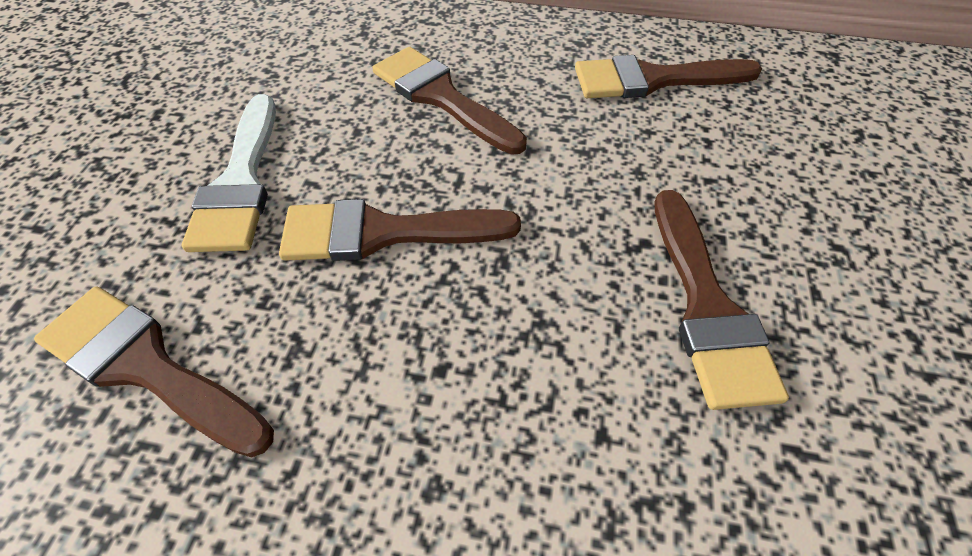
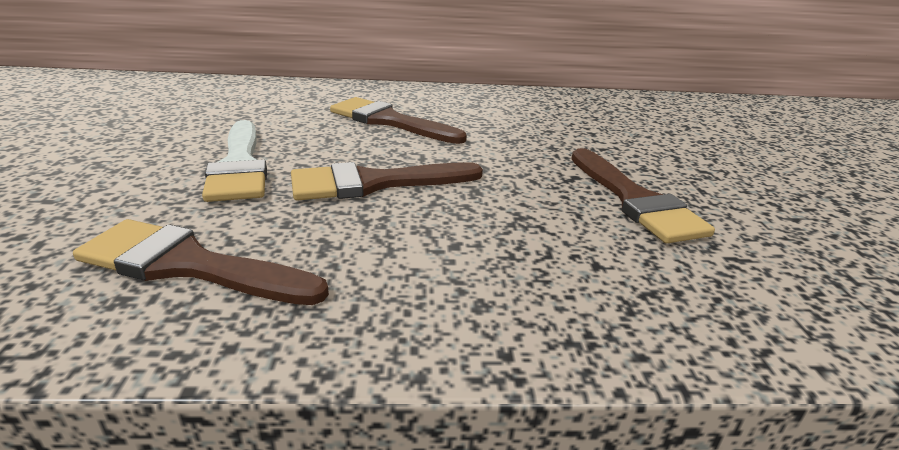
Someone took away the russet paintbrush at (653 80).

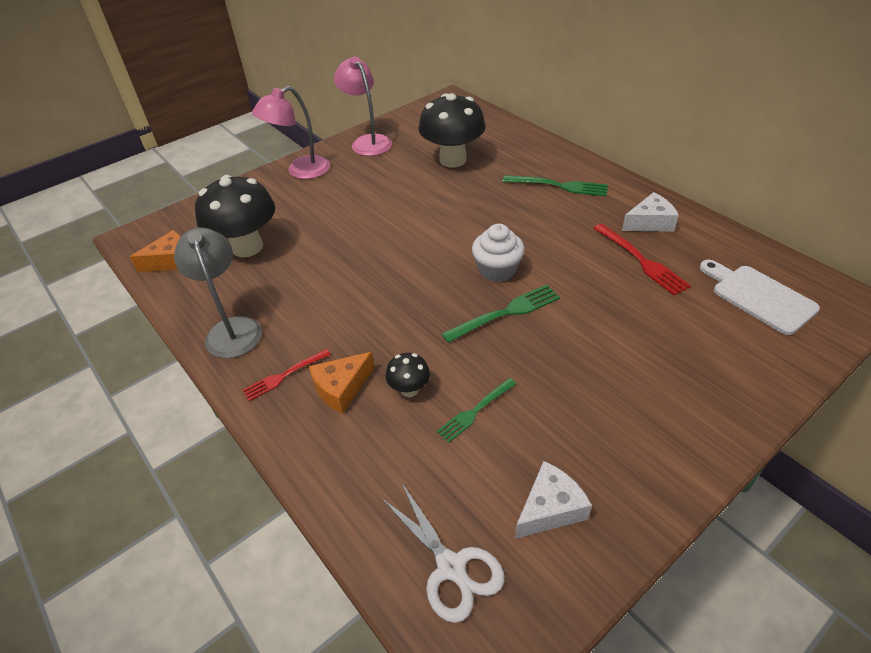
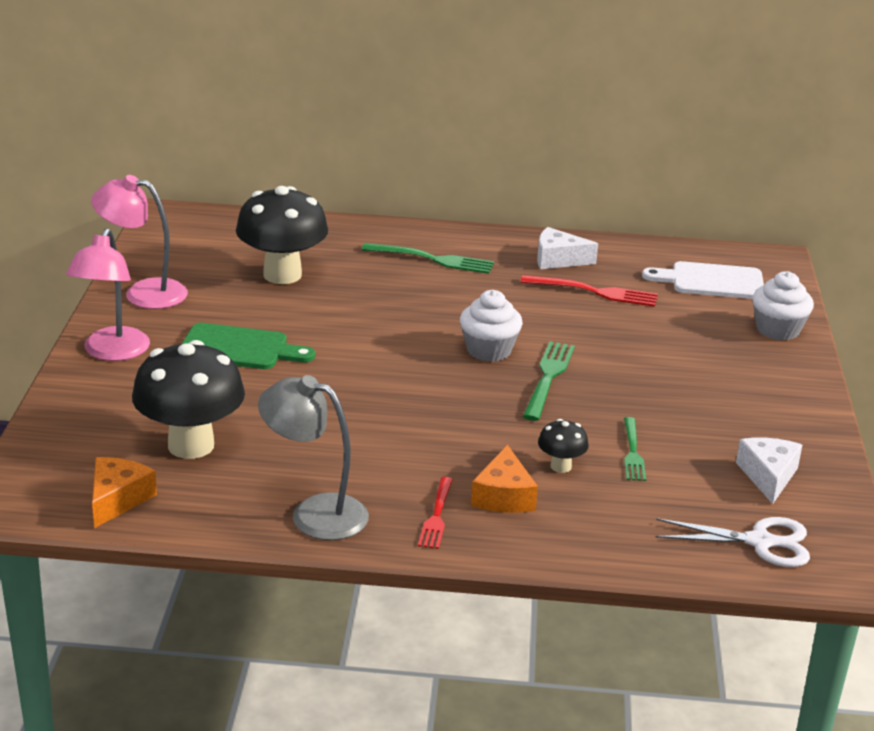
Someone rotated the green table fork at (559 186) by 45 degrees clockwise.
Someone rotated the white piece of cheese at (650 222) by 105 degrees counterclockwise.
Someone put down the white muffin at (777 330).
Someone put down the green cutting board at (239 348).

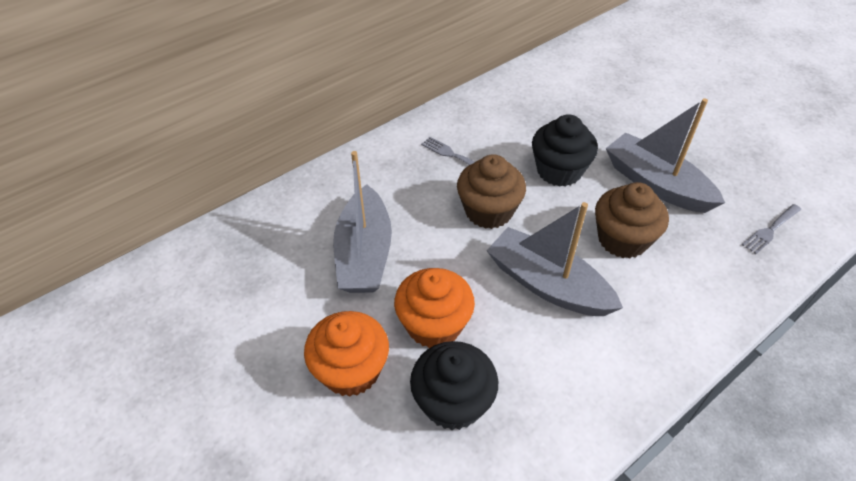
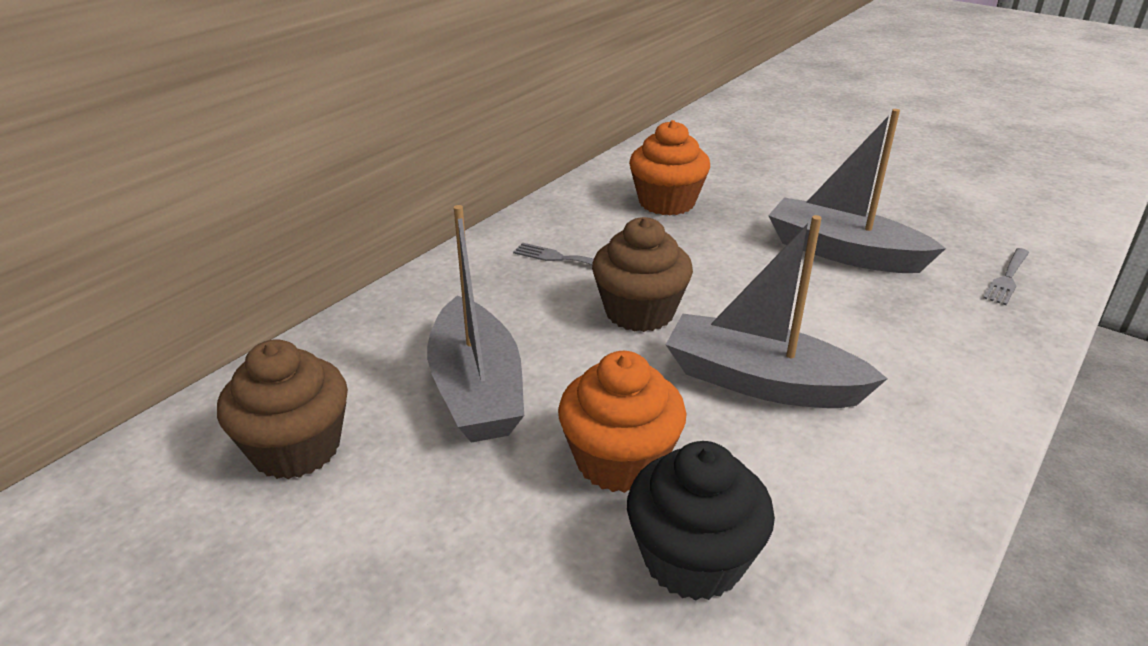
Someone took away the ebony muffin at (559 171).
Someone carried the russet muffin from (622 239) to (296 448).
Someone carried the bright orange muffin from (351 370) to (666 202).

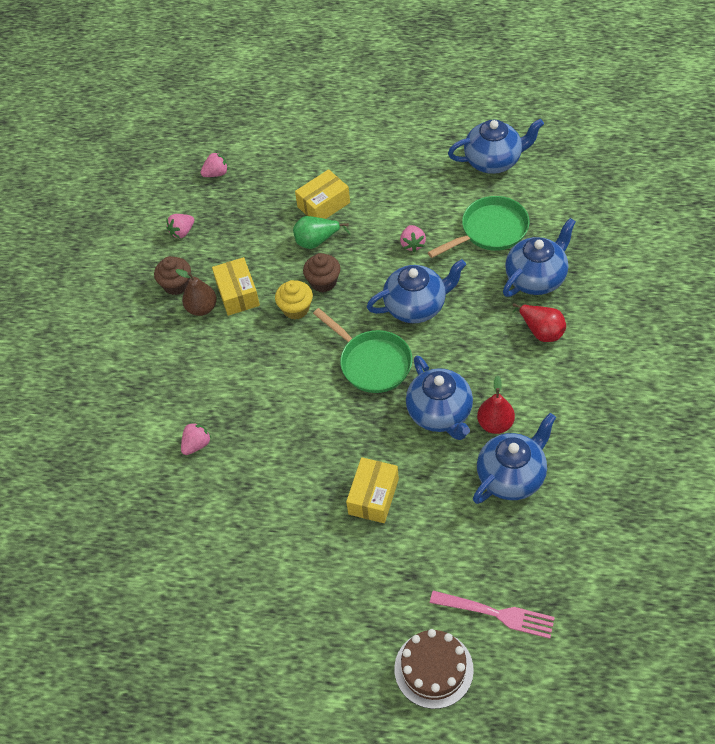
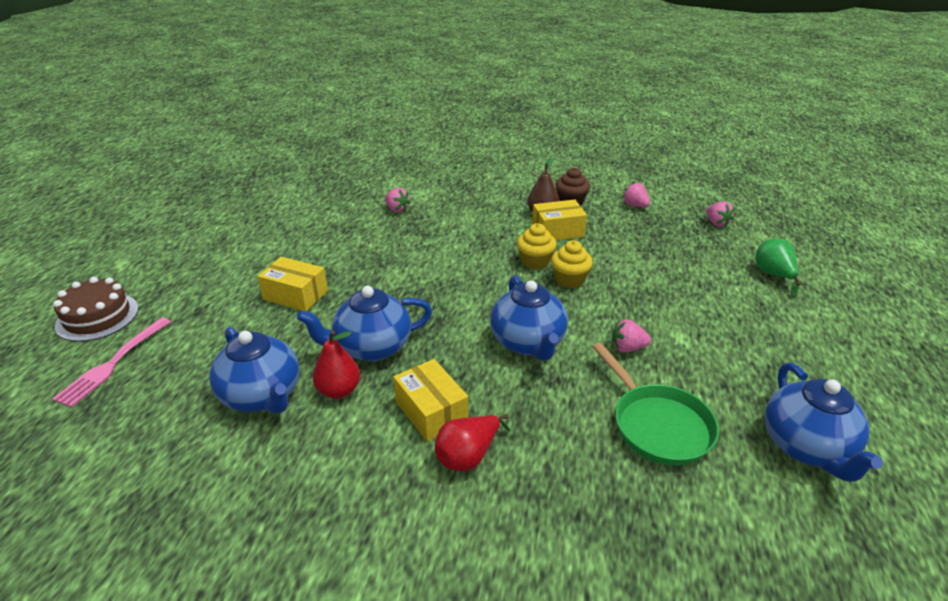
Someone carried the golden box from (323 205) to (431 411).
Someone carried the green toy pear from (317 241) to (773 275).
Someone took away the blue teapot at (536 278).
Someone repainted the russet muffin at (323 282), which became the golden muffin at (569 280).
Someone took away the green skillet at (372 363).

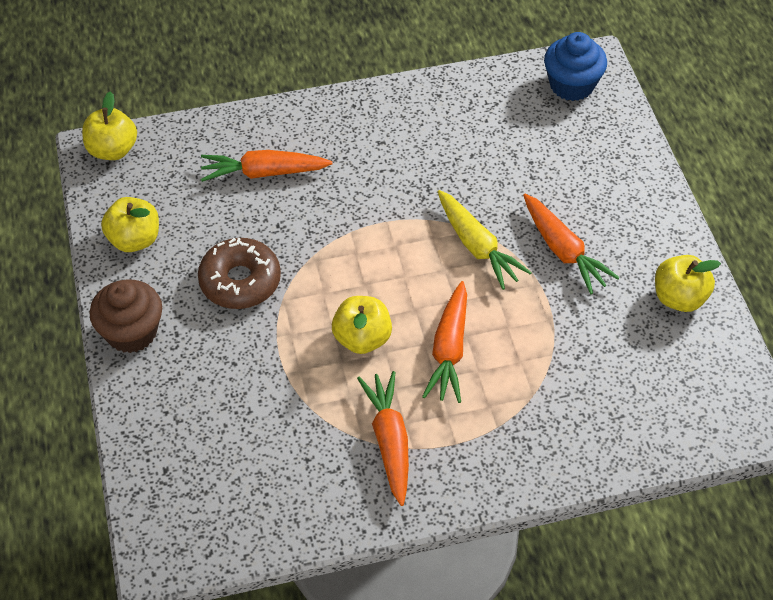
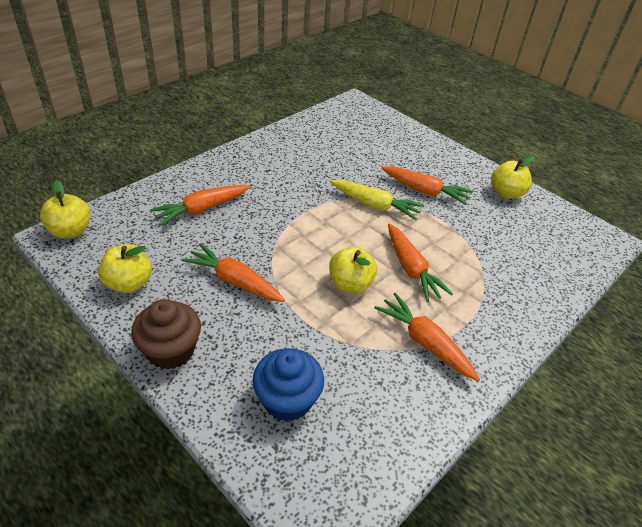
Someone carried the blue muffin from (571 85) to (287 400).
Someone swapped the russet donut at (240 281) for the bright orange carrot at (234 281).

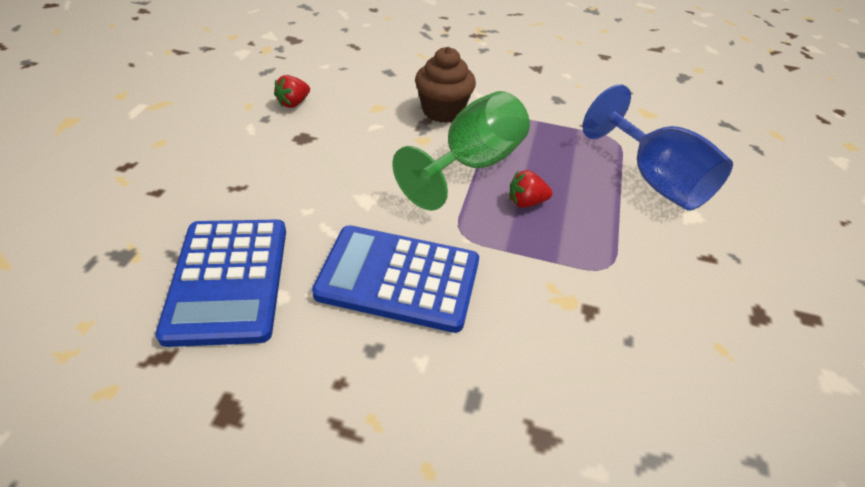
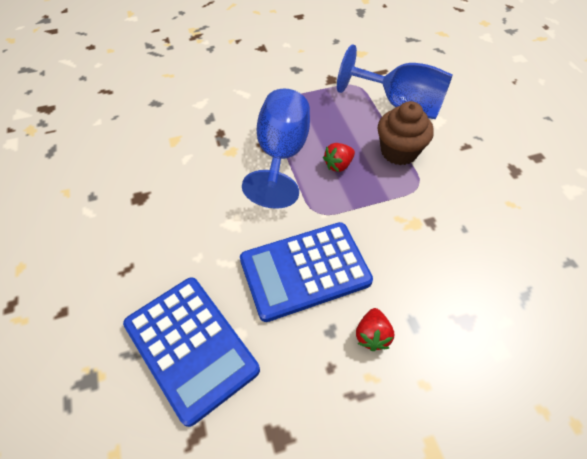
Someone carried the russet muffin from (443 111) to (399 151).
Someone carried the scarlet berry from (293 103) to (372 335).
Someone repainted the green chalice at (471 165), which became the blue chalice at (281 155).

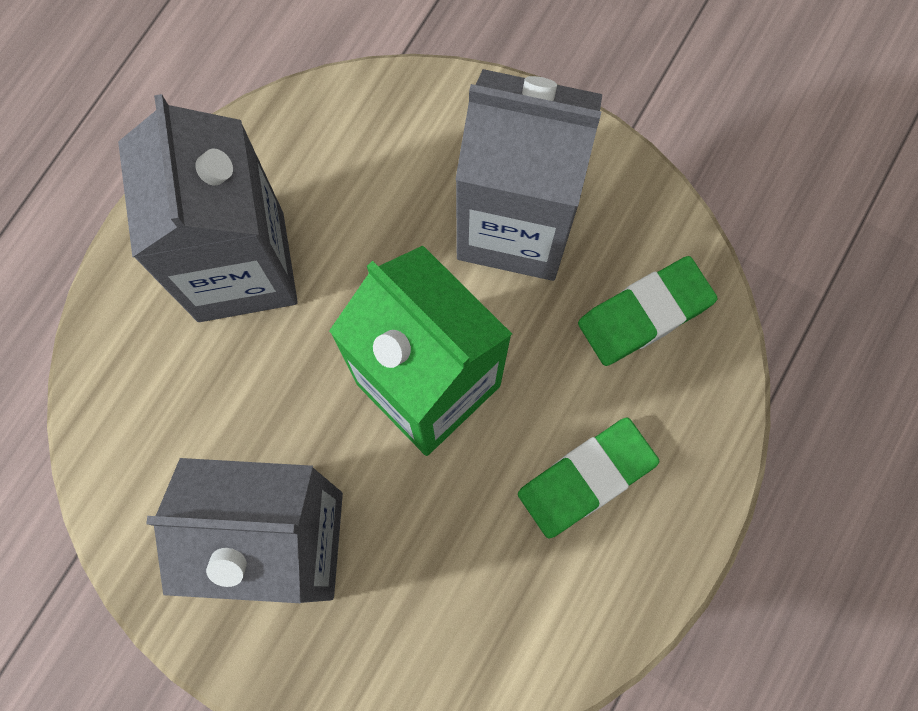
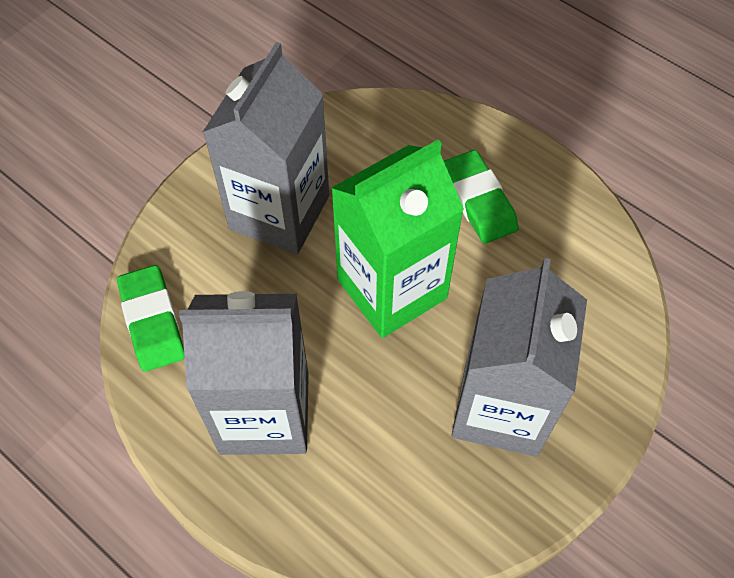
Someone carried the green eraser from (645 314) to (152 321).

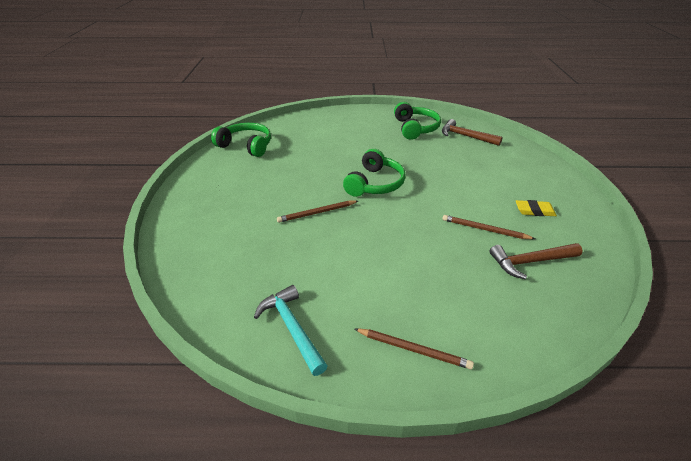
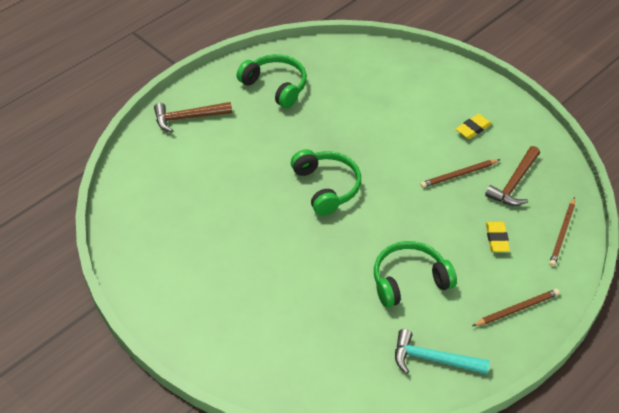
Someone carried the russet claw hammer from (466 136) to (188 118).
Someone carried the green over-ear headphones from (246 146) to (409 280).
Someone carried the russet wooden pencil from (317 213) to (562 233).
Someone put down the golden eraser at (497 239).

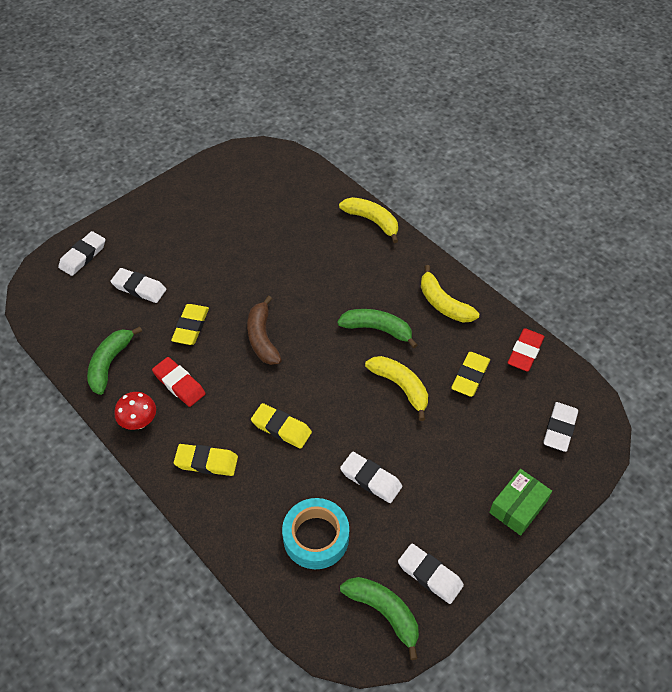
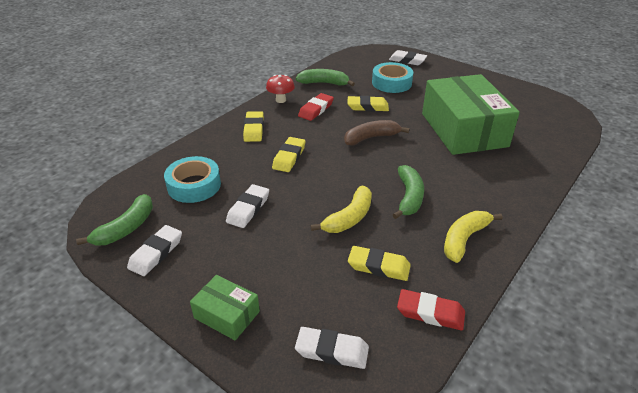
Someone took away the golden banana fruit at (372 221).
Someone swapped the white eraser at (139 288) for the teal tape at (391 83).
Someone put down the green box at (463 130).

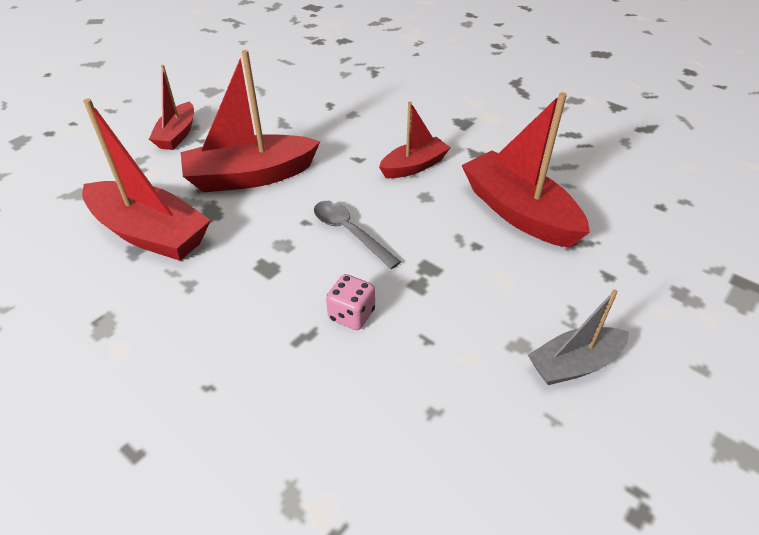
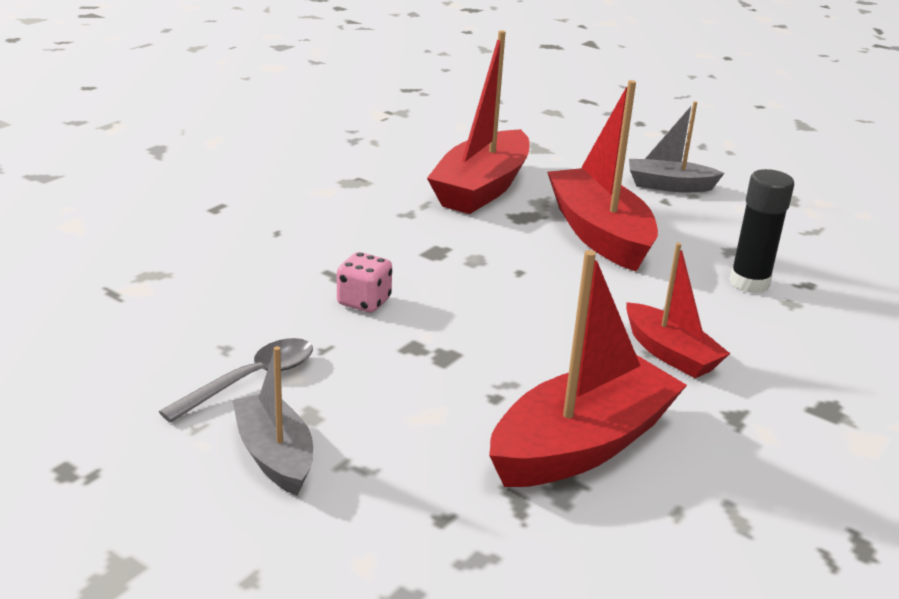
Someone repainted the scarlet sailboat at (177 135), which became the ash-grey sailboat at (669 186).
Someone carried the ash-grey teaspoon from (349 232) to (251 380).
Someone put down the ebony stick of glue at (749 283).

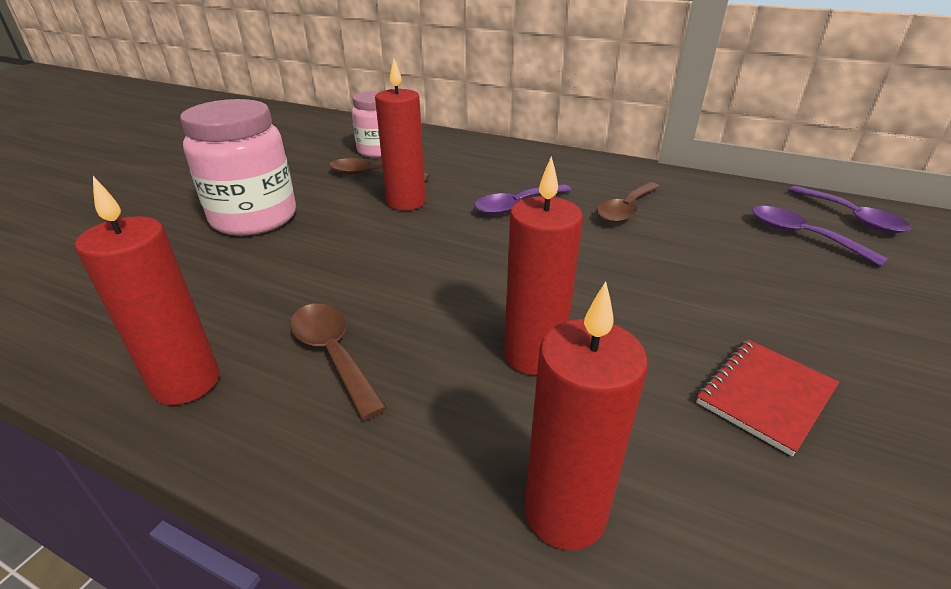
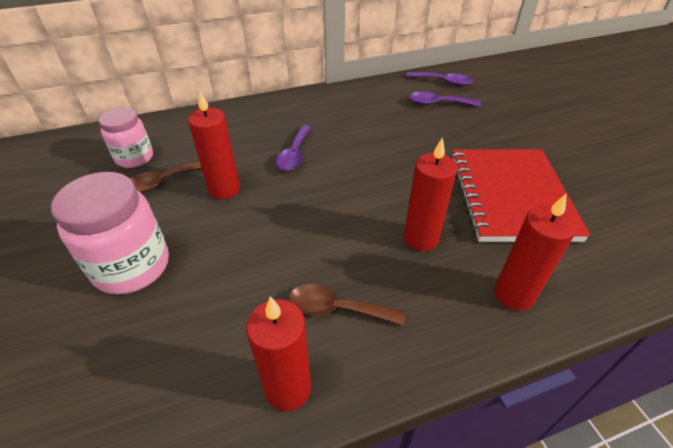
Someone took away the russet teaspoon at (625 210).
Someone scaled the scarlet notebook at (765 396) by 2.19.

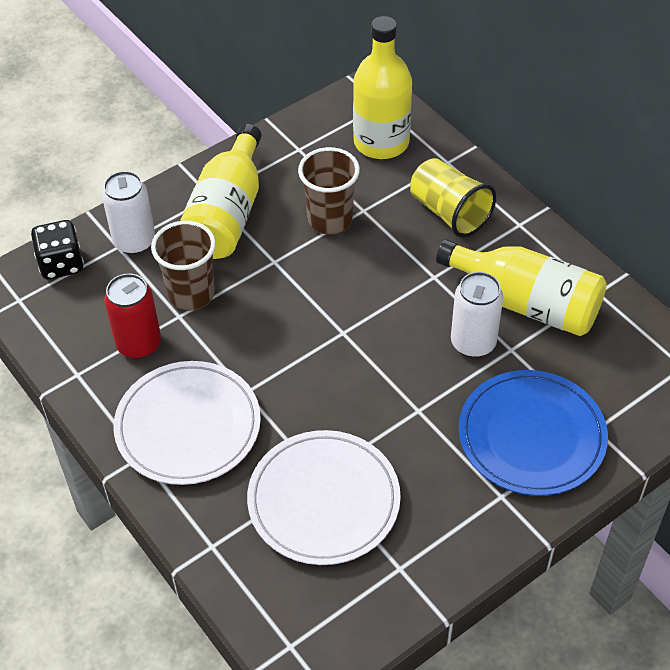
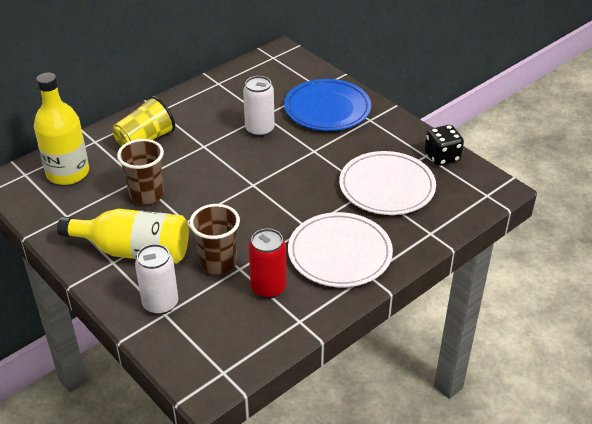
Someone carried the ebony die from (61 264) to (442 157).
Someone took away the golden drink bottle at (526 303).

